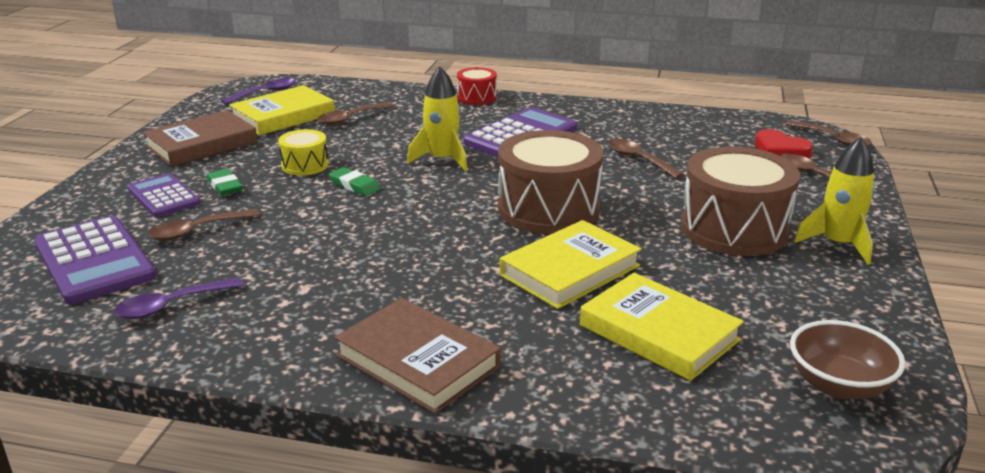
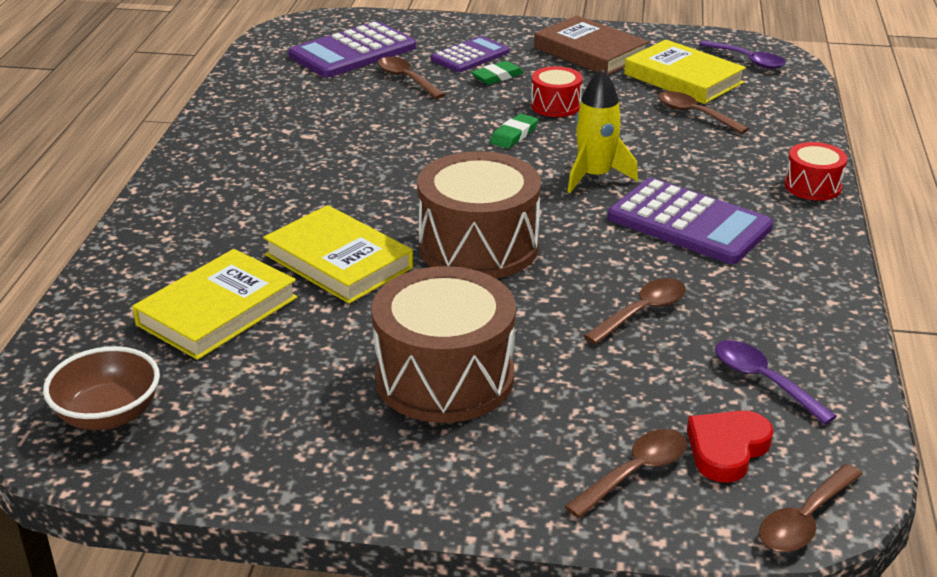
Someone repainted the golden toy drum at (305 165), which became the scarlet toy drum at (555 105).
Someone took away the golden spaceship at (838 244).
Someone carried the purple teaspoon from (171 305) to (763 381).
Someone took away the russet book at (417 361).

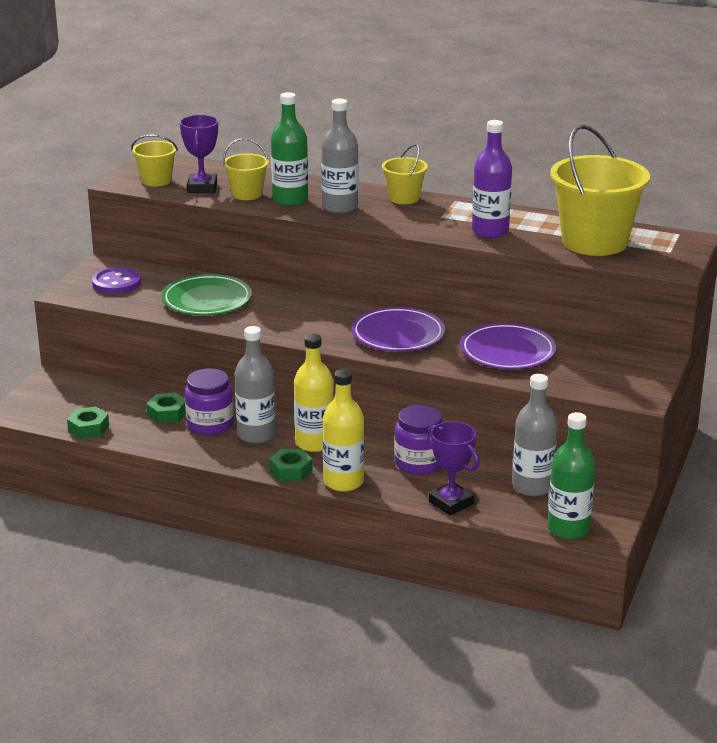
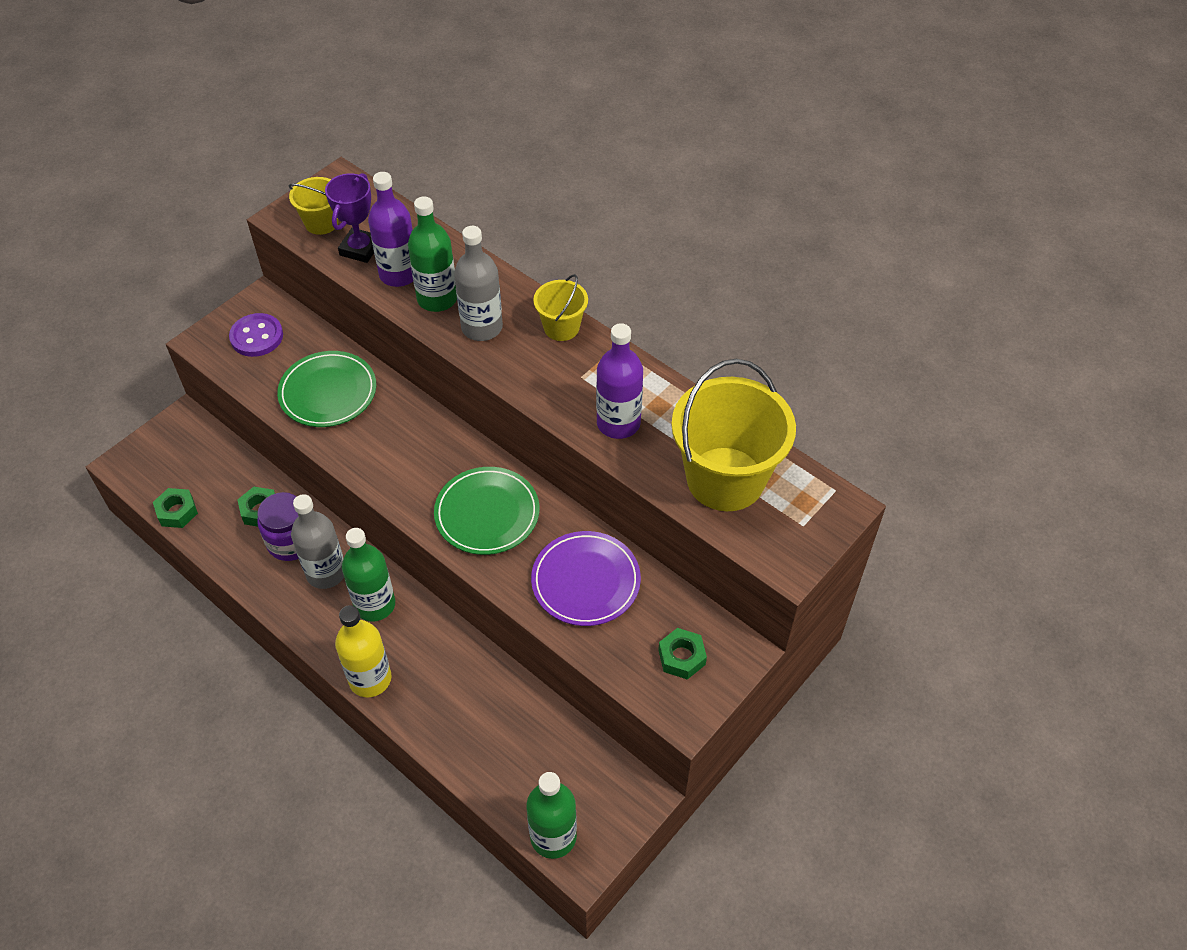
Someone swapped the golden pail at (247 194) for the purple drink bottle at (399 274).
Someone repainted the purple flat dish at (398 334), which became the green flat dish at (487 513).
Someone repainted the golden drink bottle at (314 443), which became the green drink bottle at (375 605).
Someone took away the ash-grey drink bottle at (532 487).
Someone took away the purple preserve jar at (419 463).
Someone took away the purple trophy at (451 503).
Someone carried the green nut from (291 471) to (681 657).

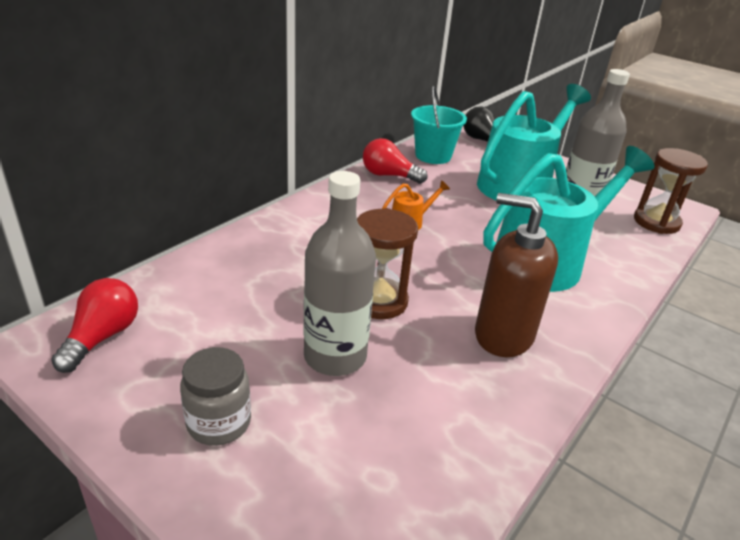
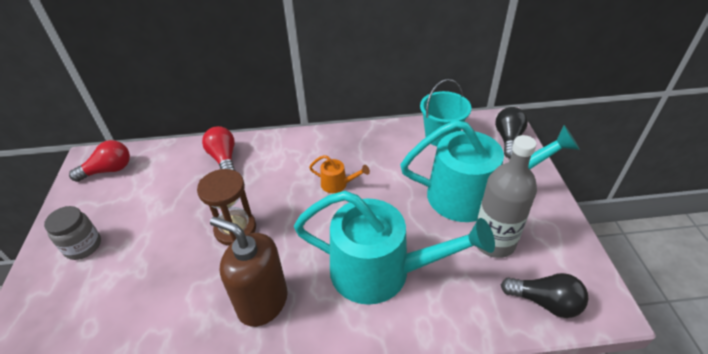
Someone carried the scarlet bulb from (389 175) to (224 158).
Someone swapped the russet sand timer at (656 222) for the ebony bulb at (545 302).
Someone took away the ash-grey drink bottle at (335 356).
Someone rotated the russet pump bottle at (503 335) by 45 degrees counterclockwise.

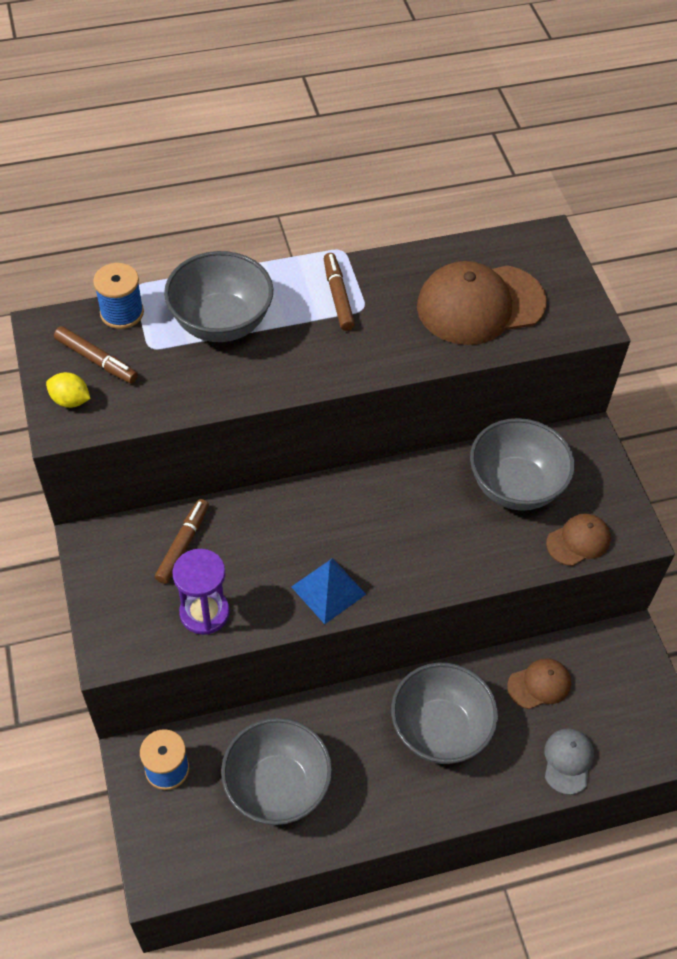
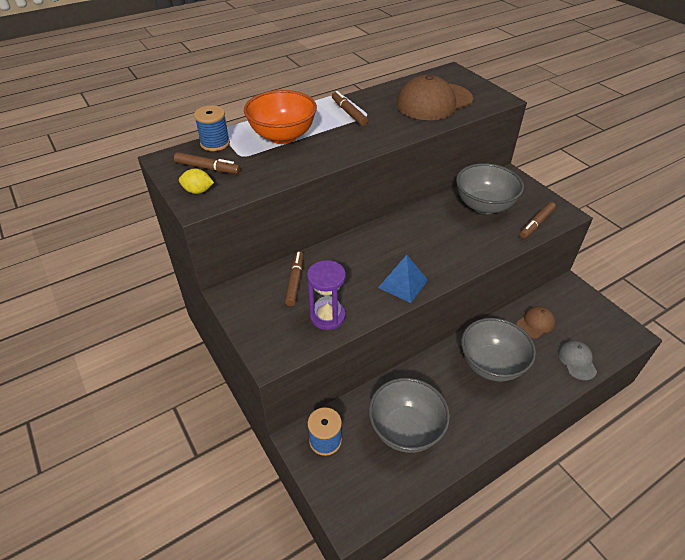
Someone repainted the ash-grey bowl at (221 323), which became the bright orange bowl at (283 136).
Someone swapped the russet cap at (578 541) for the russet felt pen at (536 223).

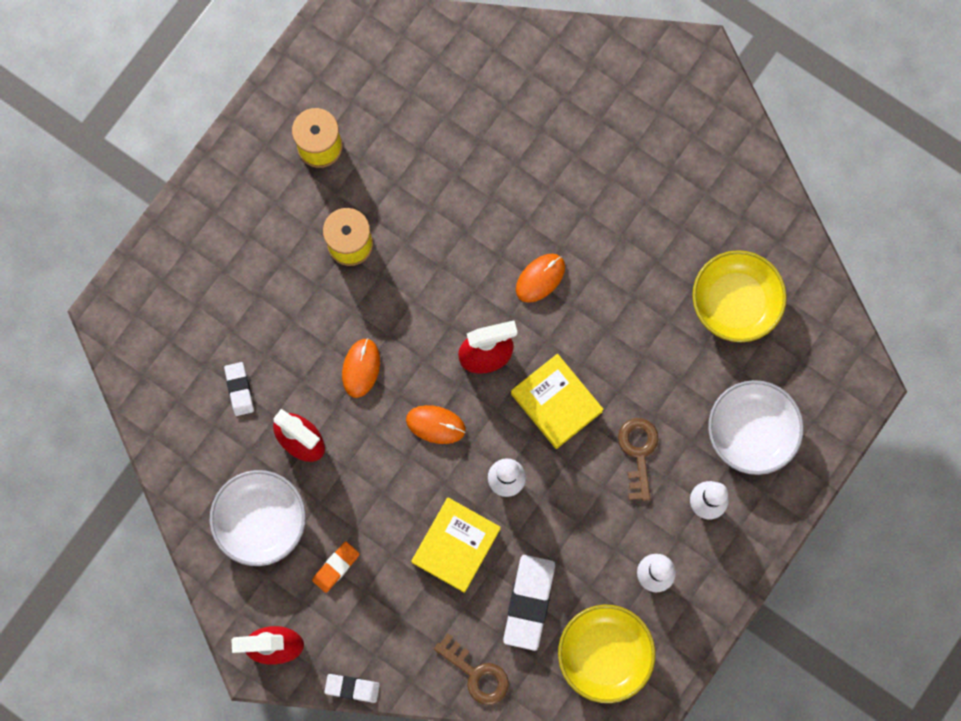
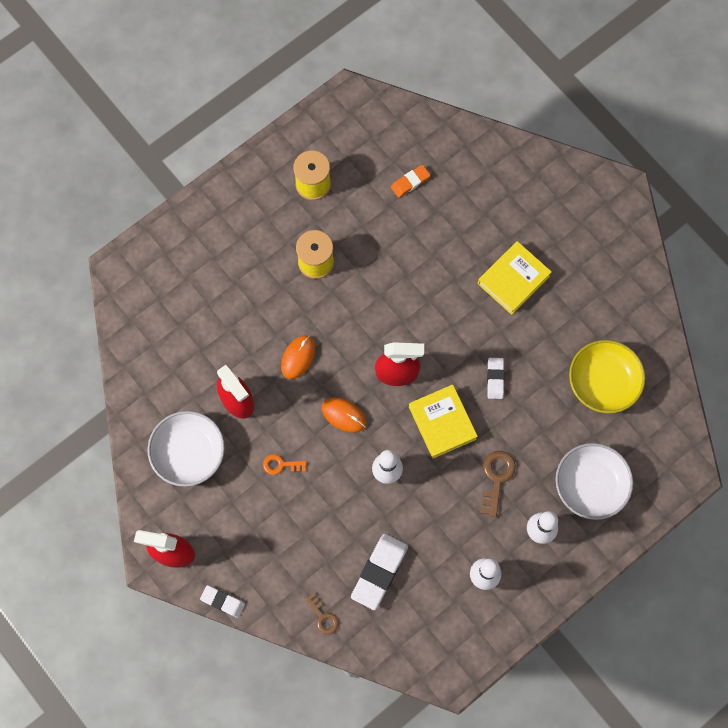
Someone took away the bright orange computer mouse at (540 278).
Someone carried the white eraser from (239 389) to (495 379).
Someone carried the golden book from (456 545) to (513 280).
Someone carried the bright orange eraser from (336 567) to (410 182).
Someone took away the golden bowl at (604 654).
Someone scaled the russet door key at (476 674) by 0.65.
Someone put down the bright orange door key at (281 465).

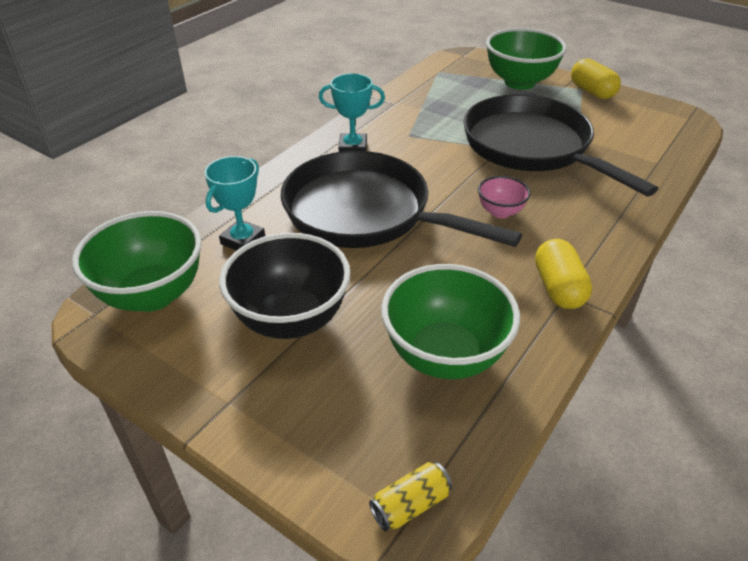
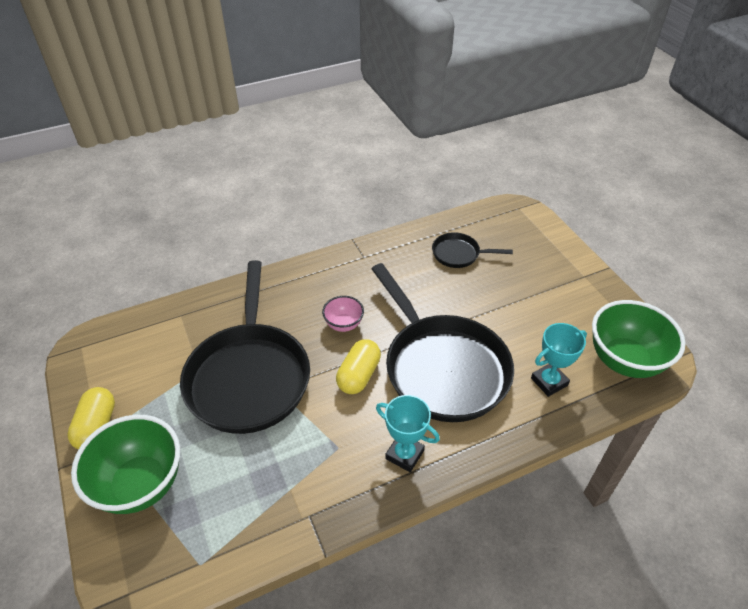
Someone took away the ebony bowl at (291 320).
Someone carried the golden pill from (558 288) to (359 375).
Someone swapped the green bowl at (445 356) for the ebony skillet at (459 254).
Someone took away the golden tin at (410 504).

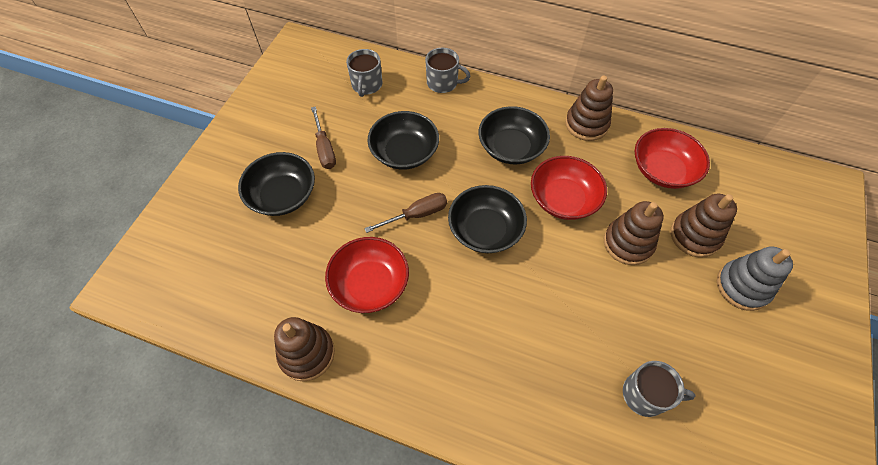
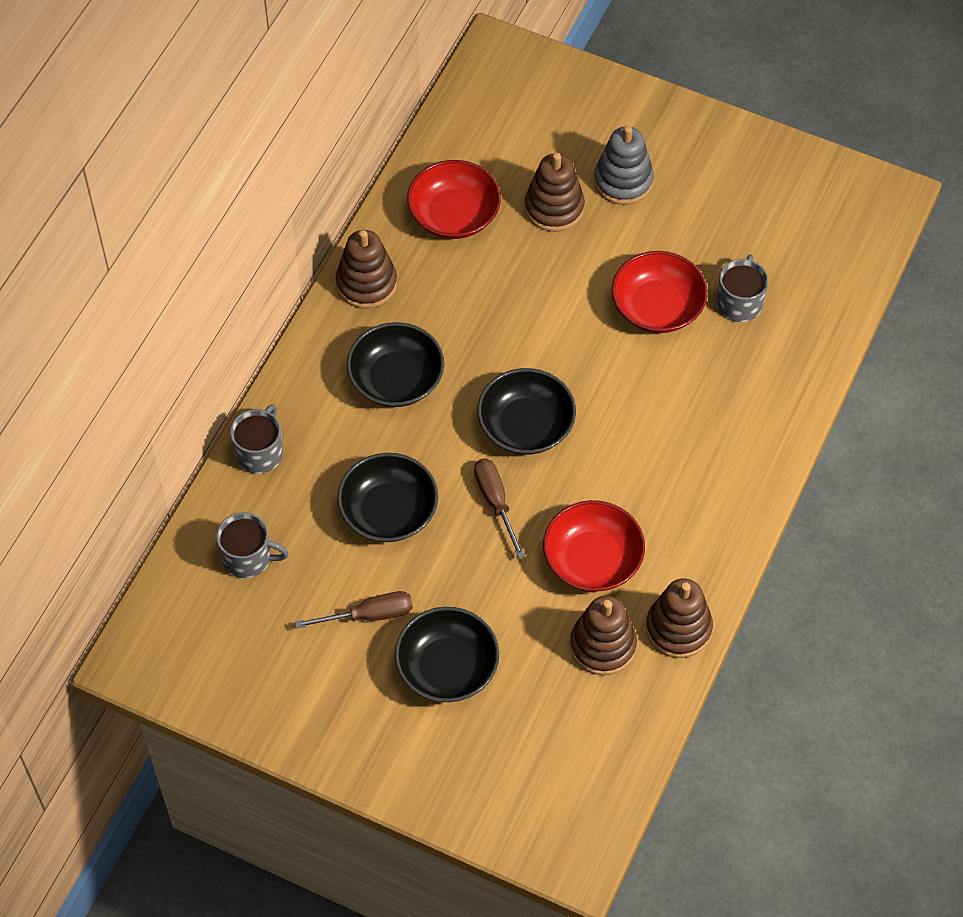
Someone carried the scarlet bowl from (563 199) to (657 307).
Someone carried the russet stacking toy from (628 243) to (603 645).

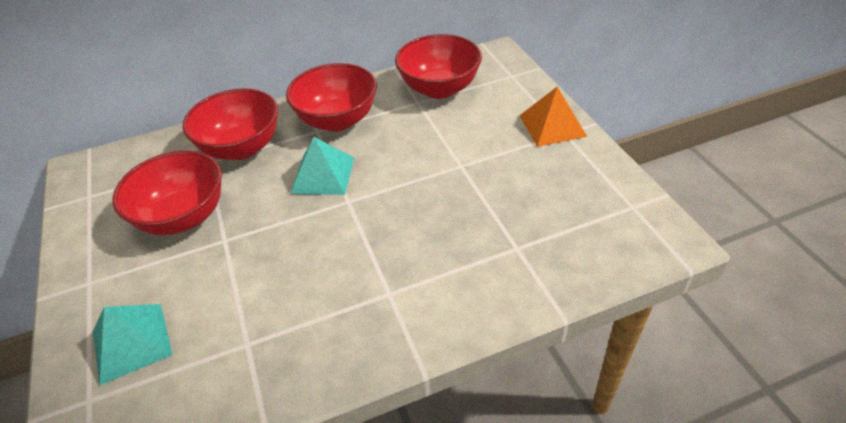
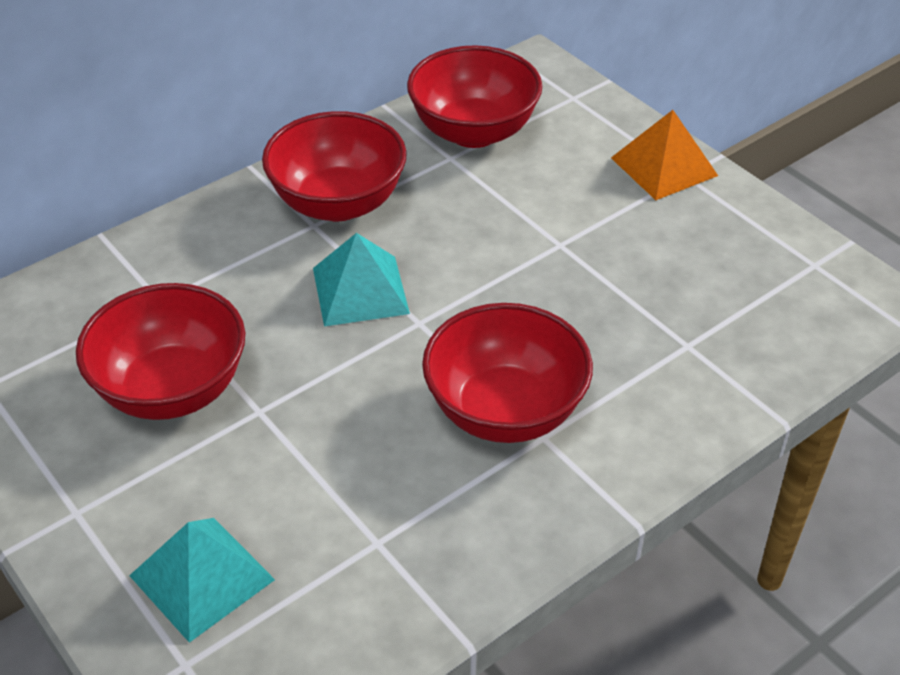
Someone carried the scarlet bowl from (242 148) to (505 411).

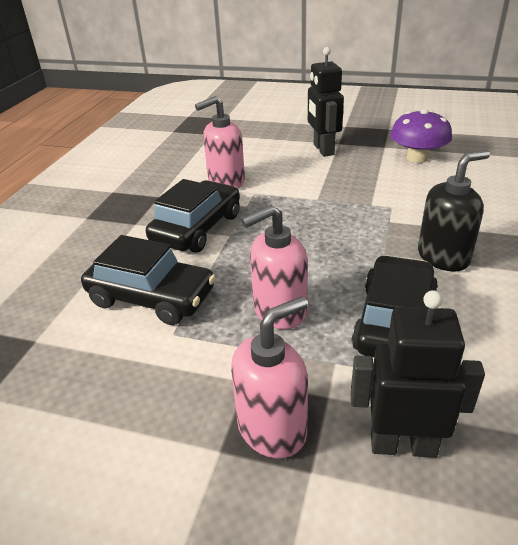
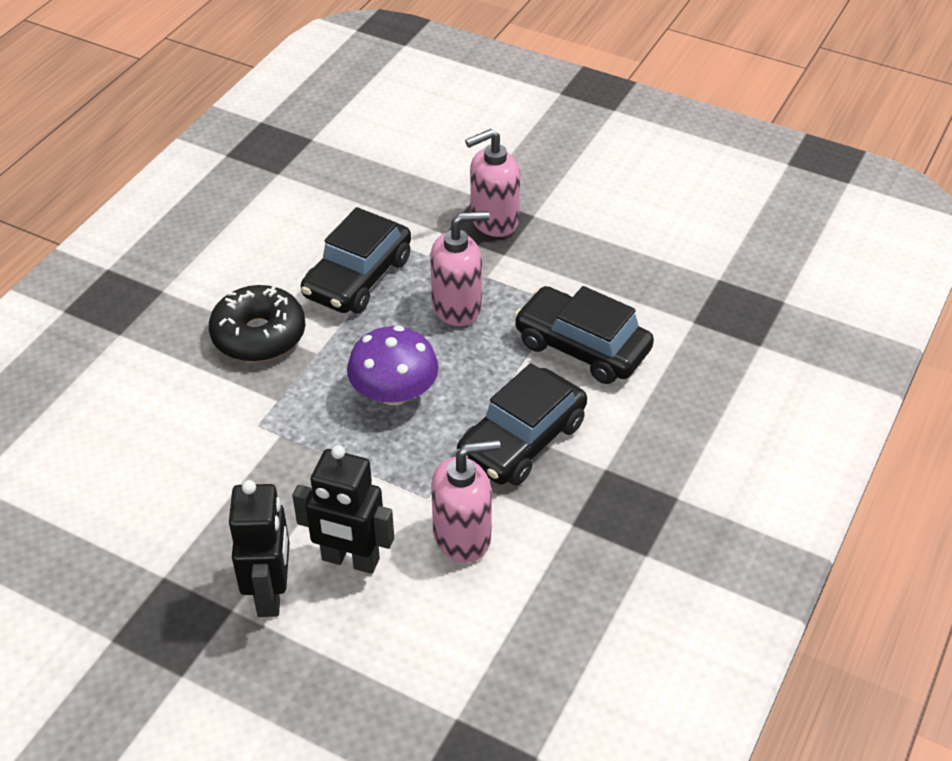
Someone carried the purple toadstool from (417 158) to (394 393).
Someone swapped the ebony pump bottle at (443 257) for the ebony donut at (259 335).
Someone carried the ebony toy robot from (402 445) to (350 560).

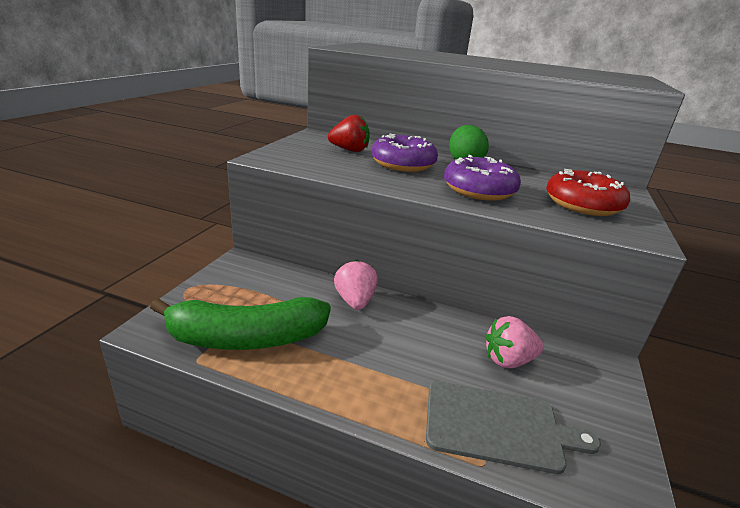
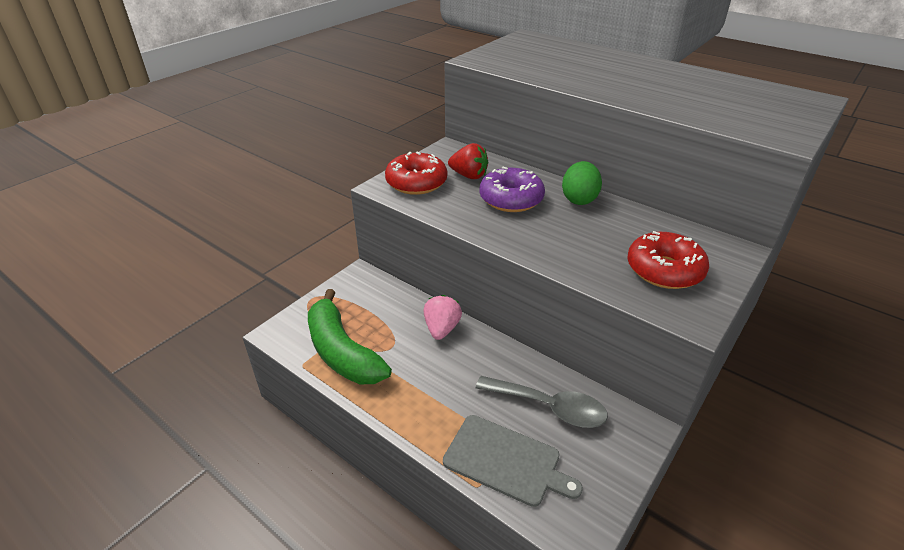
Someone took away the purple donut at (479 190).
Someone rotated the green banana fruit at (246 338) by 45 degrees clockwise.
Someone swapped the pink berry at (508 360) for the ash-grey teaspoon at (549 407).
Someone put down the scarlet donut at (416 183).

